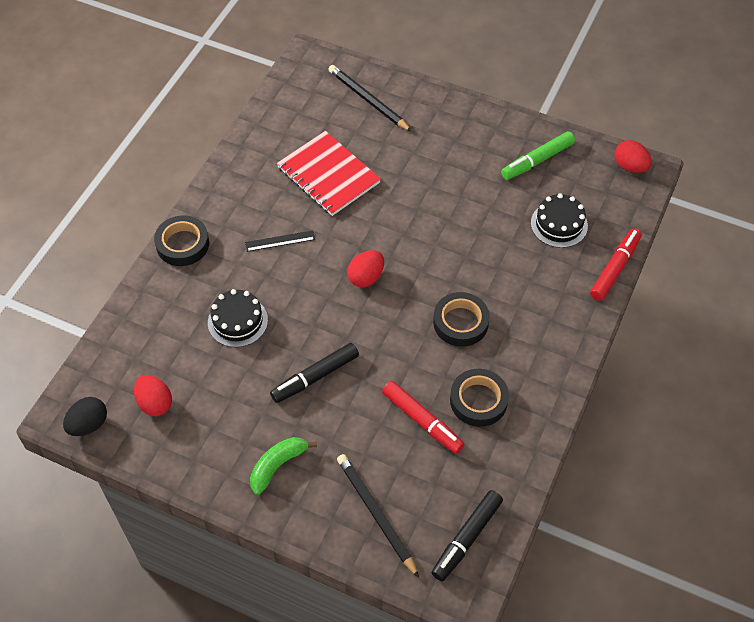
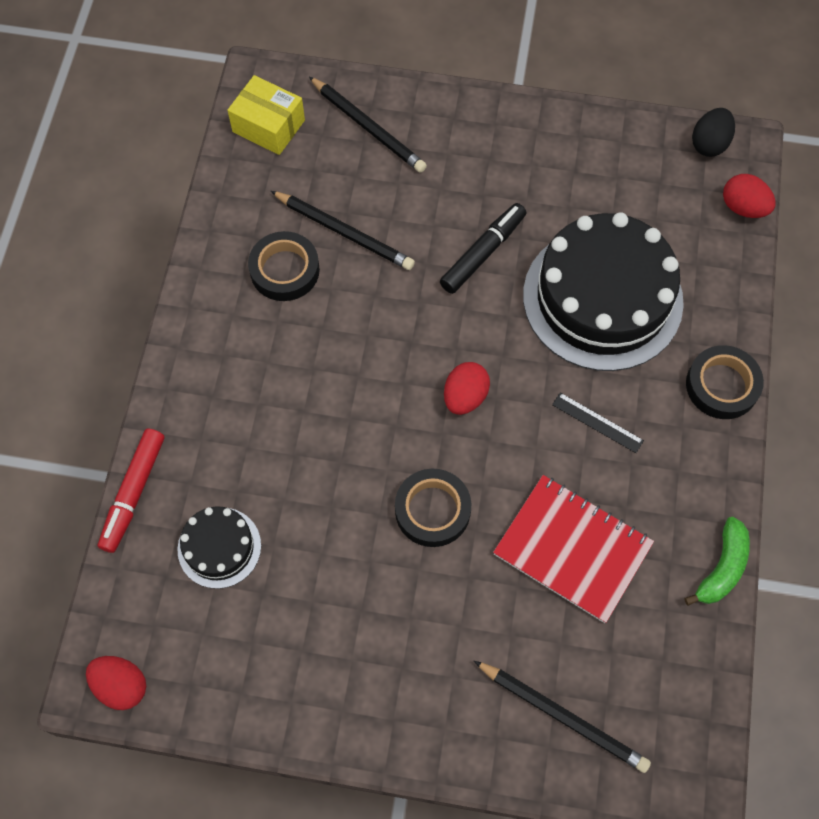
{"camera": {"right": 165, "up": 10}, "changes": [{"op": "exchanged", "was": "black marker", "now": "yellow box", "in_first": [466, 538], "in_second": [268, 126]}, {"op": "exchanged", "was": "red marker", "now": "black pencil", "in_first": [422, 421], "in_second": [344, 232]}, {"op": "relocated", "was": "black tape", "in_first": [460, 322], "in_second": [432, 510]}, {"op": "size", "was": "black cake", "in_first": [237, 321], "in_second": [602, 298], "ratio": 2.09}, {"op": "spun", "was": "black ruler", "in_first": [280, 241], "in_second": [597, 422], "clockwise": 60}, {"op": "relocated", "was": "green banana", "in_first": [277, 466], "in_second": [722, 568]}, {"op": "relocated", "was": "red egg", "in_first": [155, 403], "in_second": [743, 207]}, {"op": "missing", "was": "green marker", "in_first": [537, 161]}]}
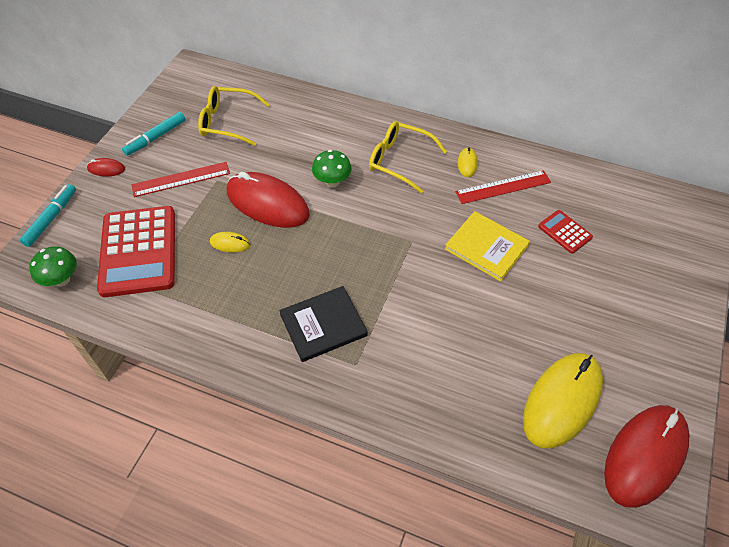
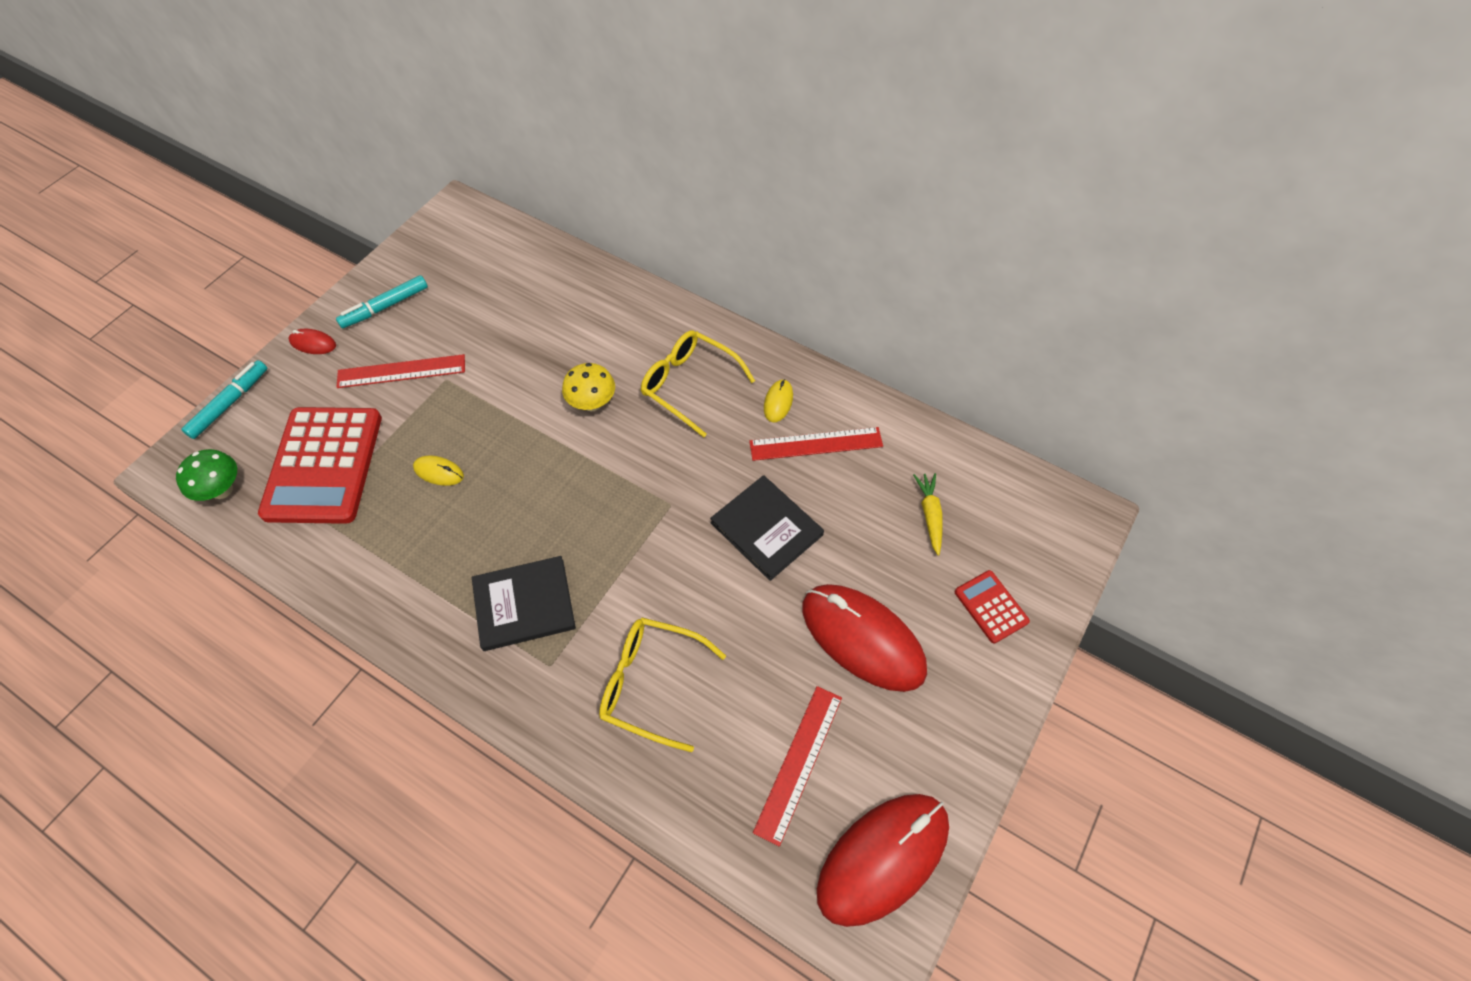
{"camera": {"right": 10, "up": 5}, "changes": [{"op": "colour", "was": "green mushroom", "now": "yellow mushroom", "in_first": [332, 182], "in_second": [592, 403]}, {"op": "relocated", "was": "yellow glasses", "in_first": [227, 122], "in_second": [651, 684]}, {"op": "colour", "was": "yellow book", "now": "black book", "in_first": [486, 247], "in_second": [766, 529]}, {"op": "exchanged", "was": "yellow mouse", "now": "red ruler", "in_first": [562, 401], "in_second": [798, 763]}, {"op": "relocated", "was": "red mouse", "in_first": [267, 203], "in_second": [863, 638]}, {"op": "appeared", "now": "yellow carrot", "in_second": [930, 515]}, {"op": "relocated", "was": "red calculator", "in_first": [564, 232], "in_second": [991, 607]}]}
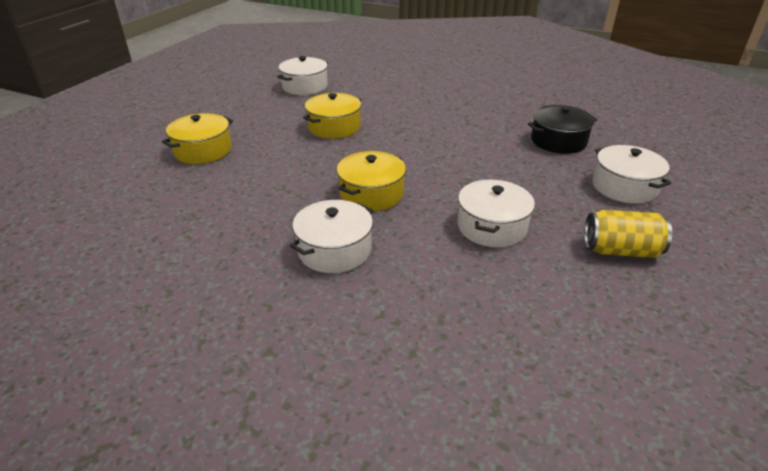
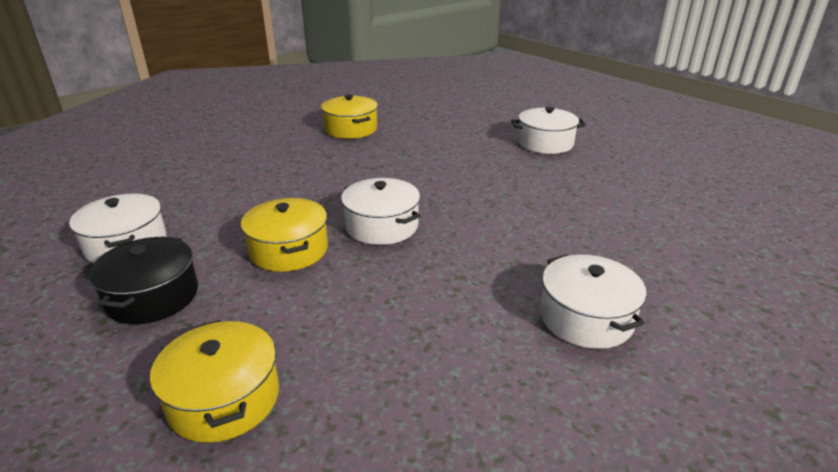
{"camera": {"right": -65, "up": -5}, "changes": [{"op": "relocated", "was": "black pot", "in_first": [558, 141], "in_second": [153, 296]}, {"op": "relocated", "was": "yellow pot", "in_first": [371, 194], "in_second": [351, 129]}, {"op": "relocated", "was": "white pot", "in_first": [492, 227], "in_second": [381, 226]}, {"op": "missing", "was": "yellow can", "in_first": [620, 251]}]}
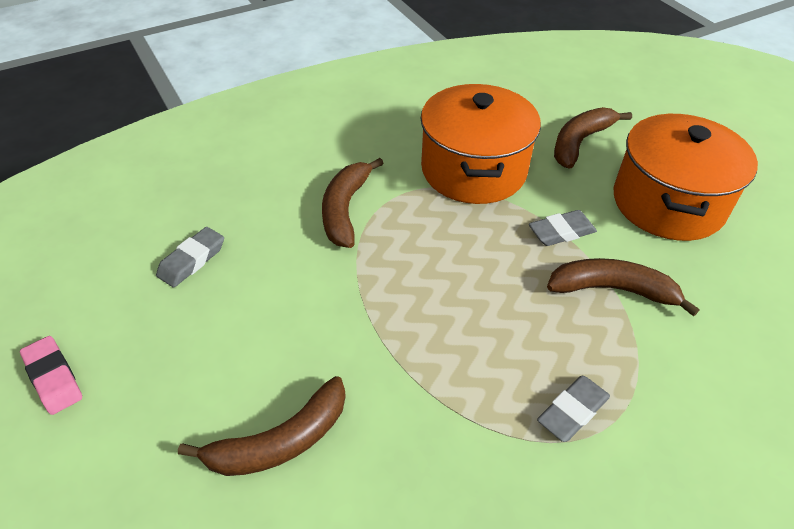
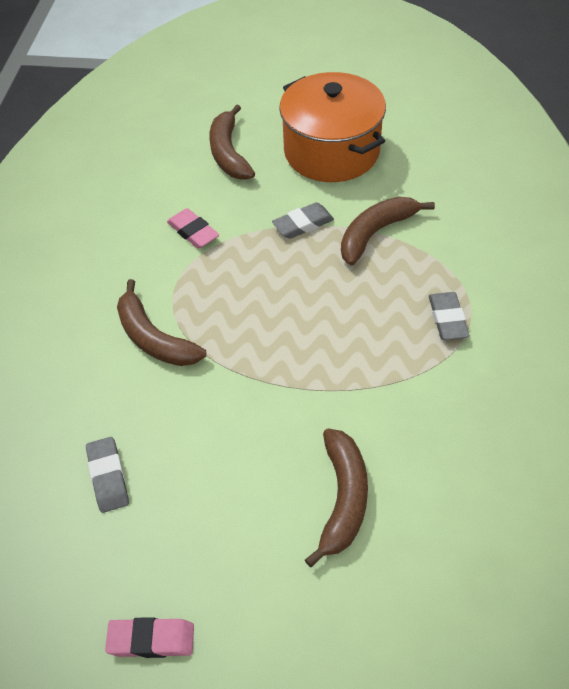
{"camera": {"right": -50, "up": 5}, "changes": [{"op": "exchanged", "was": "orange pot", "now": "pink eraser", "in_first": [474, 170], "in_second": [193, 232]}, {"op": "spun", "was": "grey eraser", "in_first": [561, 232], "in_second": [303, 224], "clockwise": 45}]}
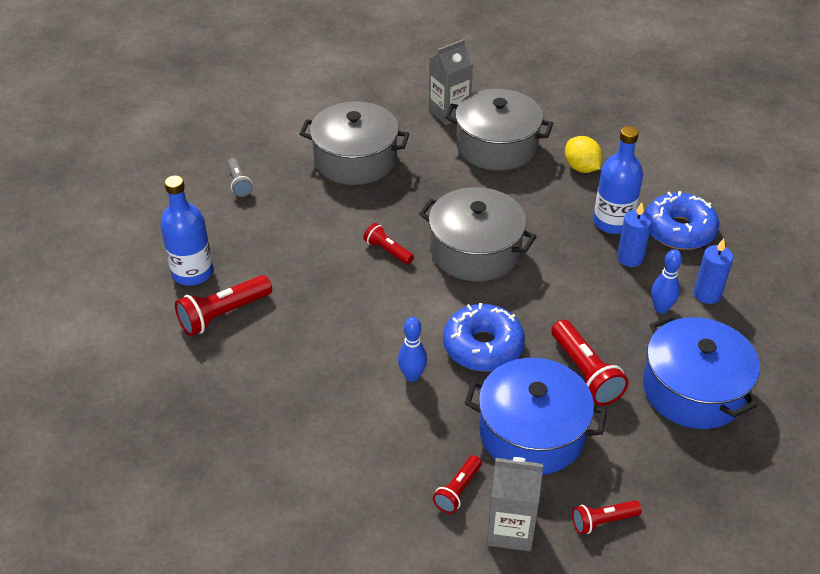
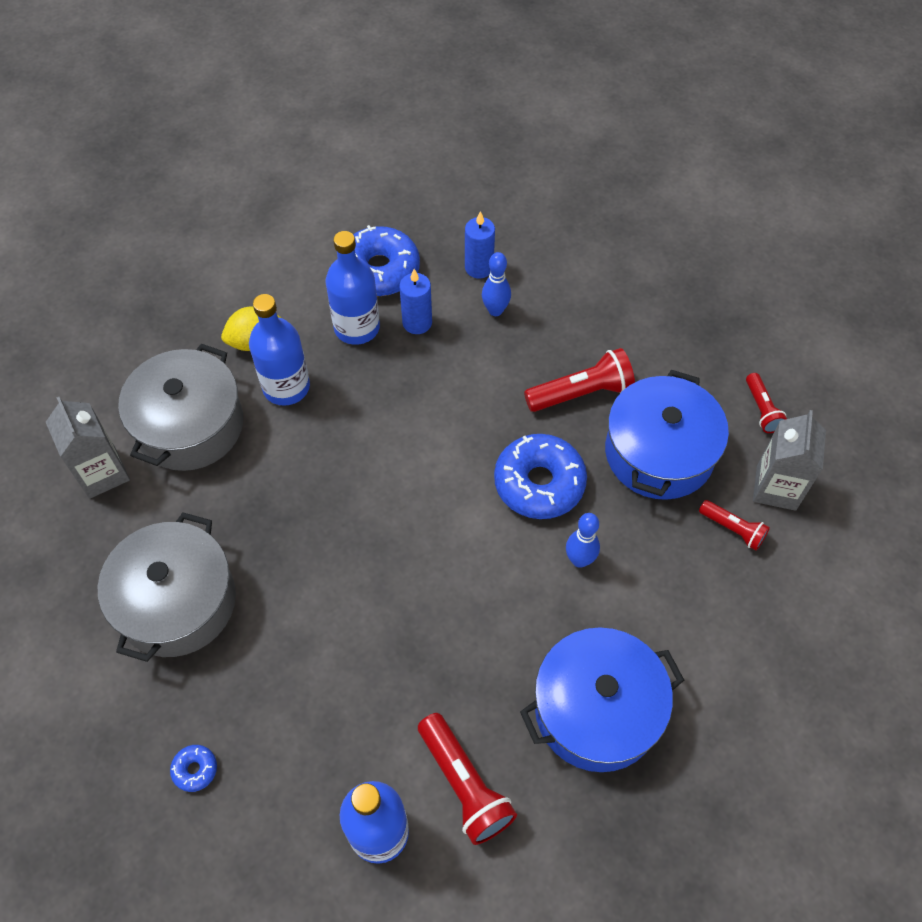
{"camera": {"right": -85, "up": 15}, "changes": [{"op": "exchanged", "was": "grey flashlight", "now": "blue donut", "in_first": [239, 183], "in_second": [195, 769]}, {"op": "appeared", "now": "blue bottle", "in_second": [286, 387]}, {"op": "relocated", "was": "blue pot", "in_first": [693, 389], "in_second": [596, 710]}, {"op": "missing", "was": "red flashlight", "in_first": [387, 251]}, {"op": "missing", "was": "grey pot", "in_first": [475, 251]}]}
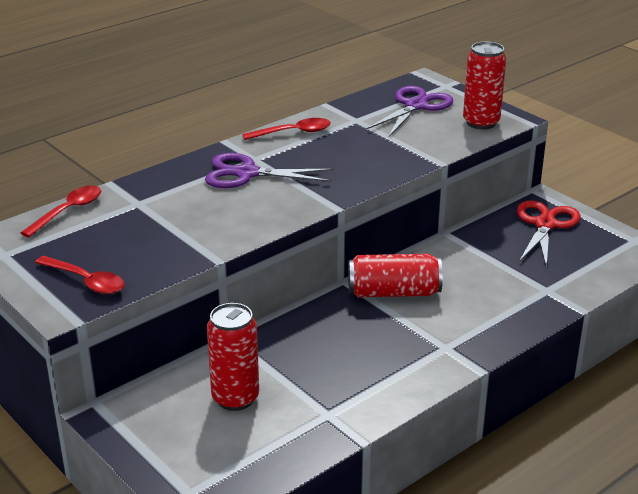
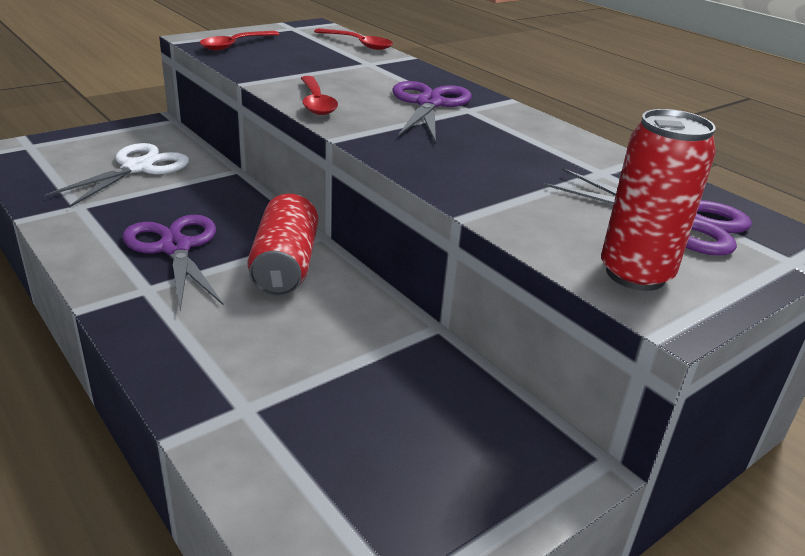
{"camera": {"right": 90, "up": 0}, "changes": [{"op": "exchanged", "was": "red can", "now": "white scissors", "in_first": [235, 398], "in_second": [137, 168]}, {"op": "appeared", "now": "purple scissors", "in_second": [175, 247]}, {"op": "relocated", "was": "red spoon", "in_first": [293, 132], "in_second": [316, 103]}, {"op": "missing", "was": "red scissors", "in_first": [545, 224]}]}
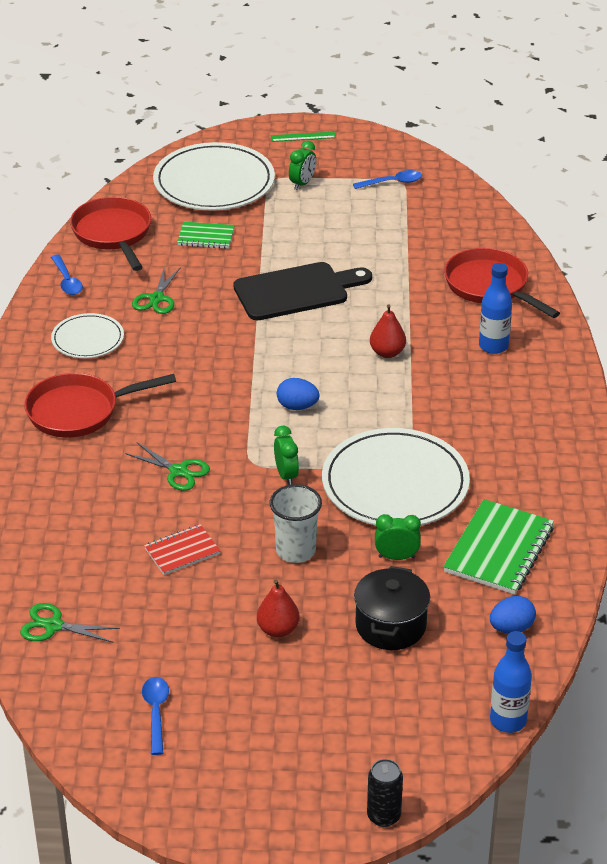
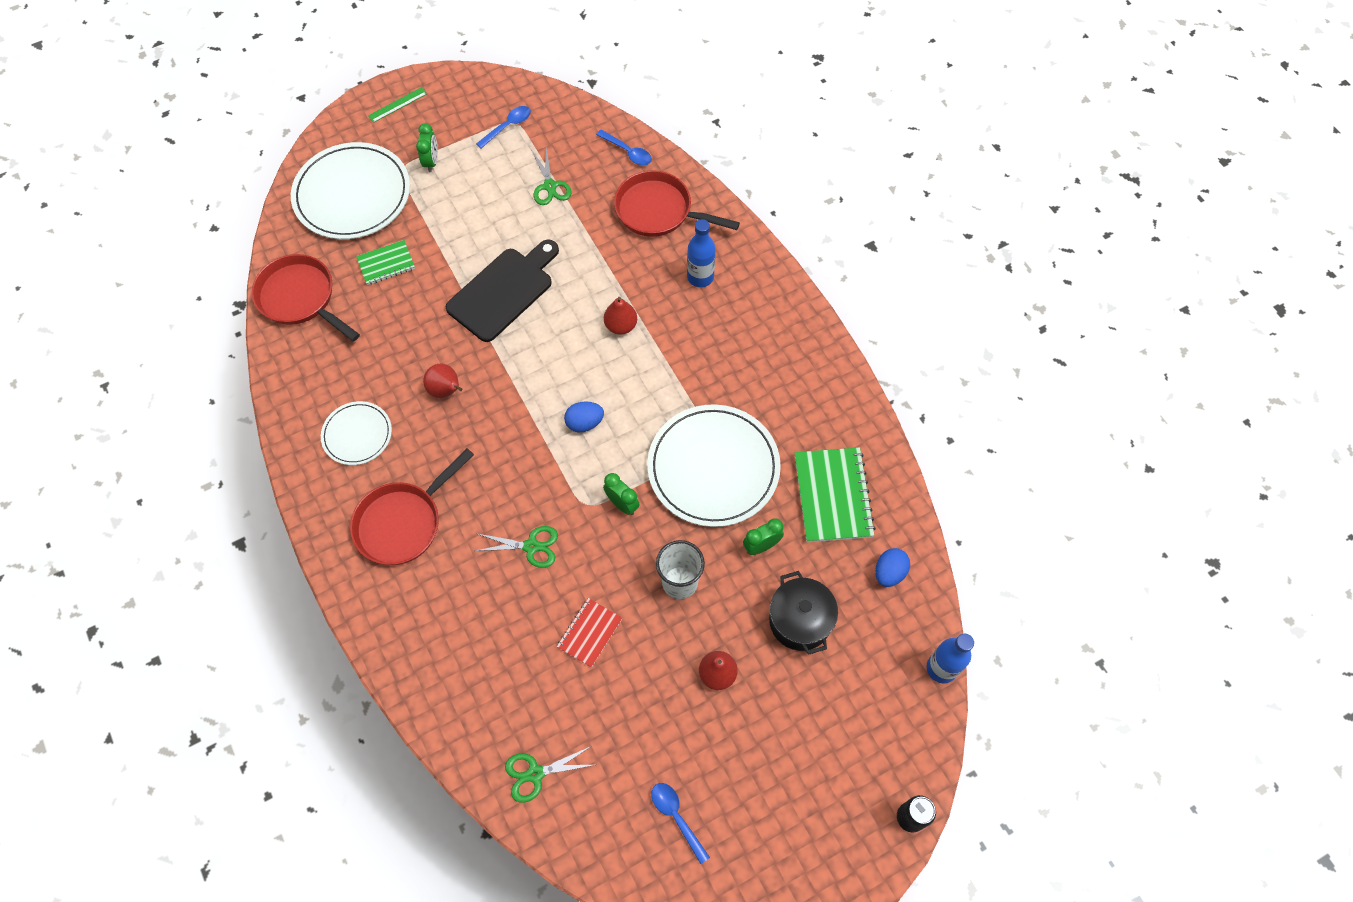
{"camera": {"right": -30, "up": 25}, "changes": [{"op": "appeared", "now": "red pear", "in_second": [446, 390]}, {"op": "relocated", "was": "green scissors", "in_first": [156, 298], "in_second": [550, 186]}, {"op": "relocated", "was": "blue spoon", "in_first": [67, 281], "in_second": [627, 152]}]}
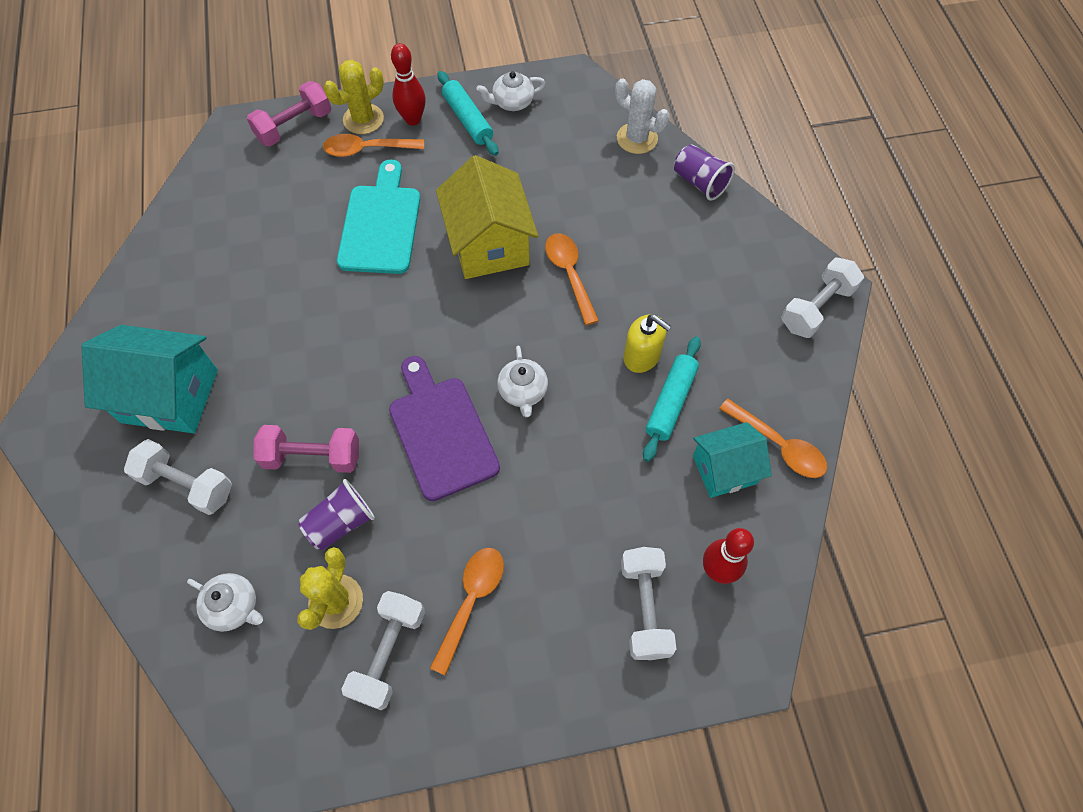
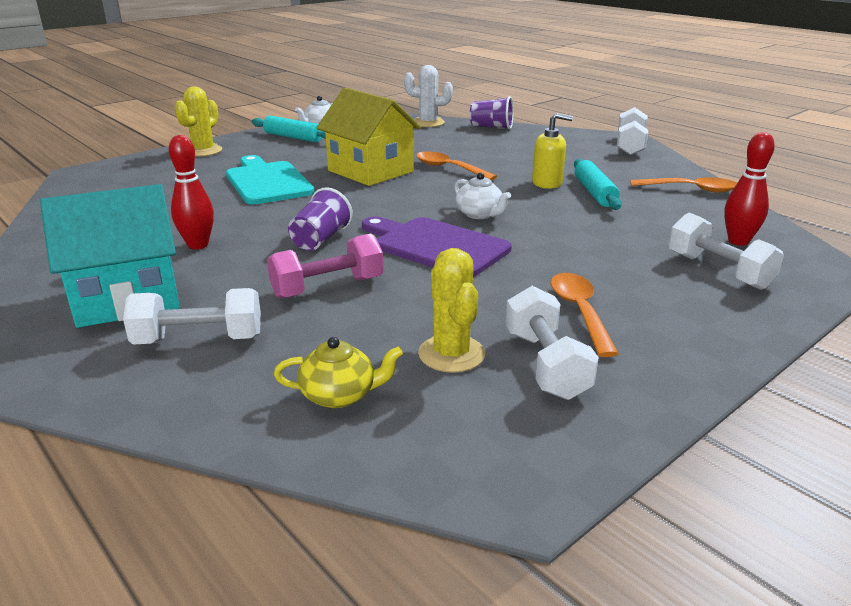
{"camera": {"right": -30, "up": -35}, "changes": [{"op": "relocated", "was": "red bowling pin", "in_first": [413, 119], "in_second": [198, 245]}, {"op": "colour", "was": "white teapot", "now": "yellow teapot", "in_first": [234, 606], "in_second": [340, 395]}, {"op": "relocated", "was": "purple cup", "in_first": [341, 522], "in_second": [320, 240]}, {"op": "missing", "was": "pink dumbbell", "in_first": [294, 126]}, {"op": "missing", "was": "orange spoon", "in_first": [367, 149]}, {"op": "missing", "was": "turquoise house", "in_first": [724, 469]}]}
